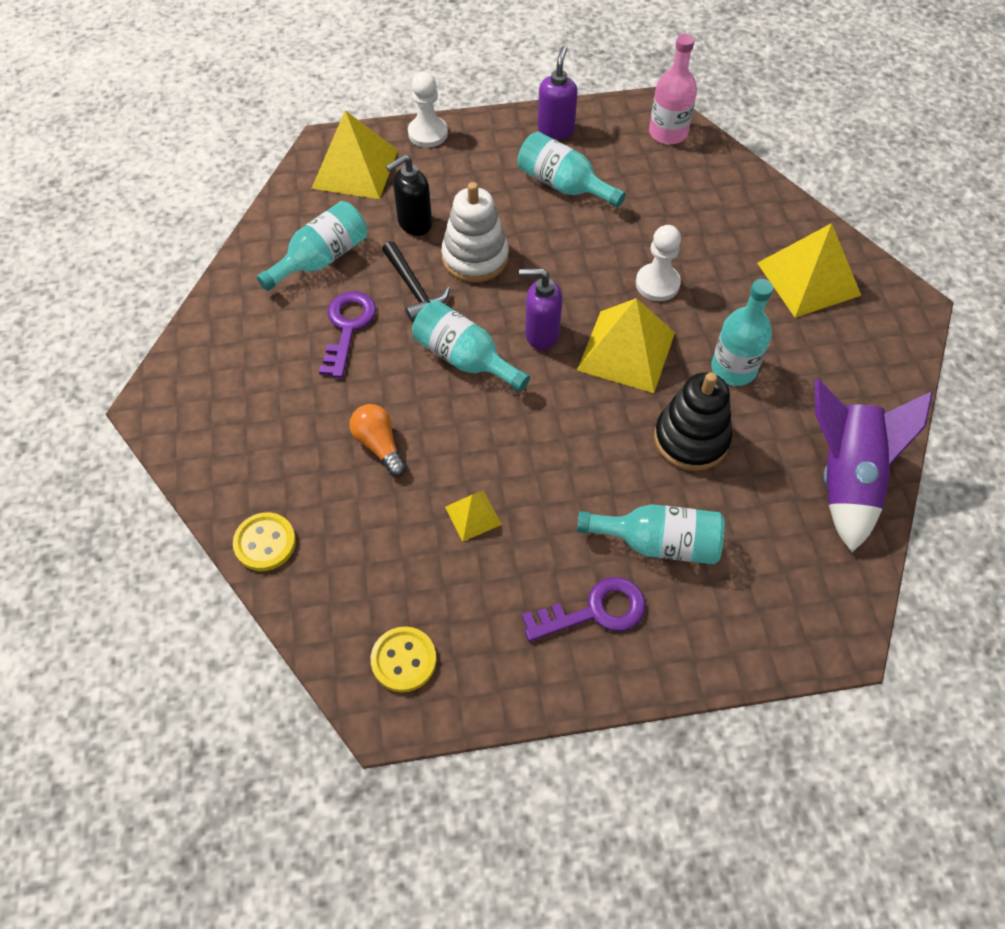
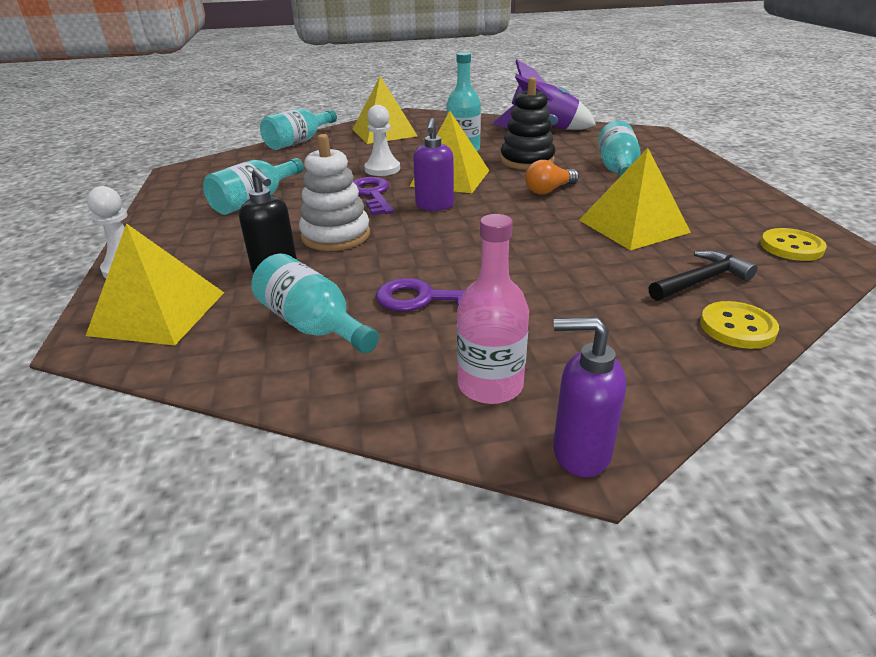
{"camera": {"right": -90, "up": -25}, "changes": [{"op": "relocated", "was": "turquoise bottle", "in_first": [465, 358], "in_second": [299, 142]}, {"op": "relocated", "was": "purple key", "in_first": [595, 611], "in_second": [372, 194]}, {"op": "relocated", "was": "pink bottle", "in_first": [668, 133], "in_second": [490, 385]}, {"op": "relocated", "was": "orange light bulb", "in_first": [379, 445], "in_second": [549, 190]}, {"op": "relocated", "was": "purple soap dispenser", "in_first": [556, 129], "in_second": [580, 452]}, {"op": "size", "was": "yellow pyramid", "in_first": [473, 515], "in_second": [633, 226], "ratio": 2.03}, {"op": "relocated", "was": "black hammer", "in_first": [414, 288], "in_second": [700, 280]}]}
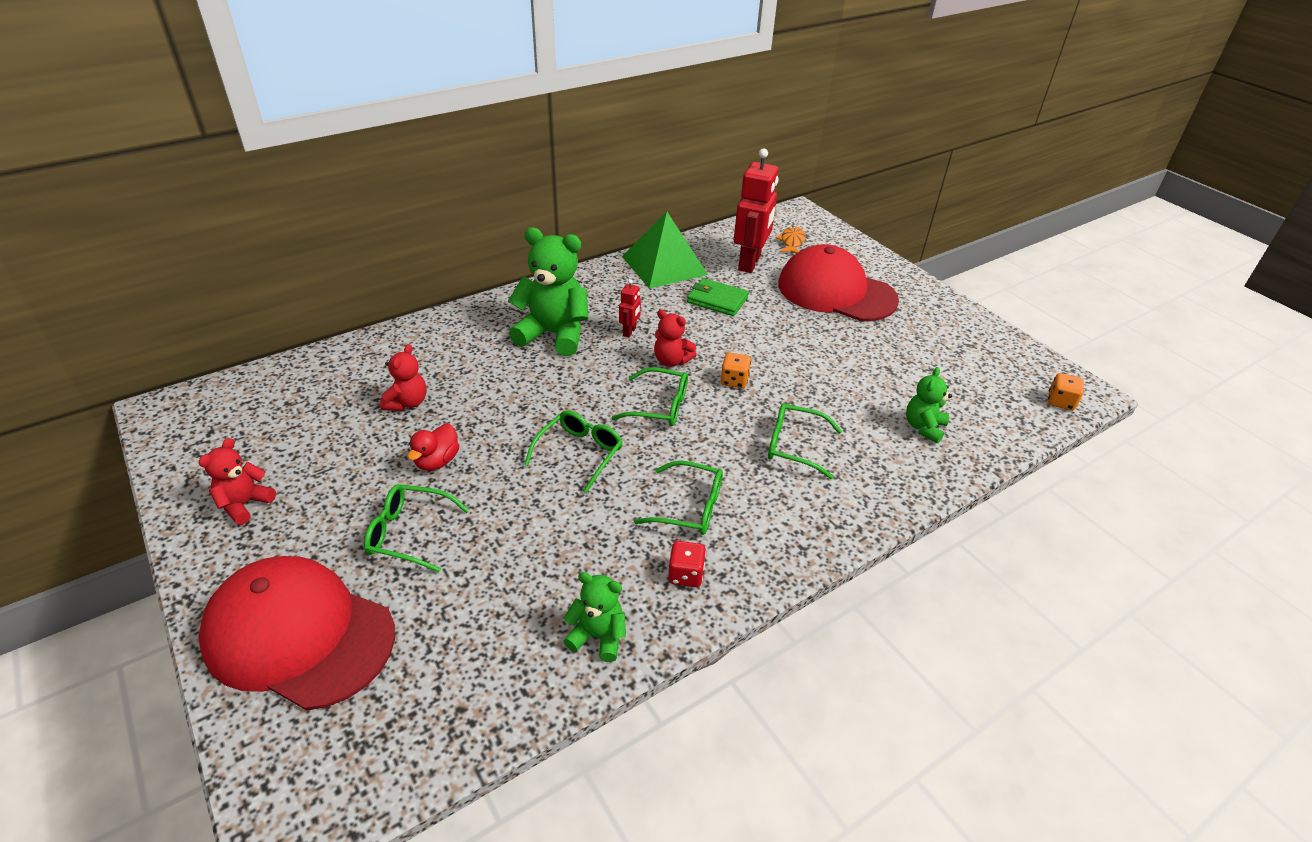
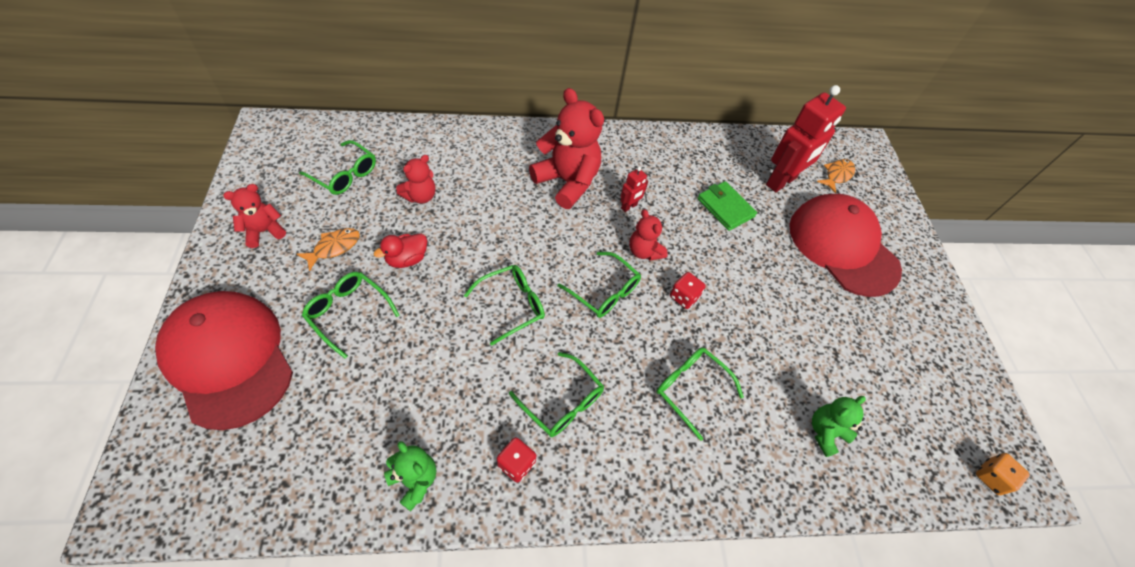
{"camera": {"right": 25, "up": 15}, "changes": [{"op": "appeared", "now": "orange fish", "in_second": [334, 247]}, {"op": "appeared", "now": "green glasses", "in_second": [344, 175]}, {"op": "colour", "was": "green teddy bear", "now": "red teddy bear", "in_first": [554, 334], "in_second": [567, 182]}, {"op": "colour", "was": "orange dice", "now": "red dice", "in_first": [734, 381], "in_second": [684, 297]}, {"op": "missing", "was": "green pyramid", "in_first": [664, 265]}]}
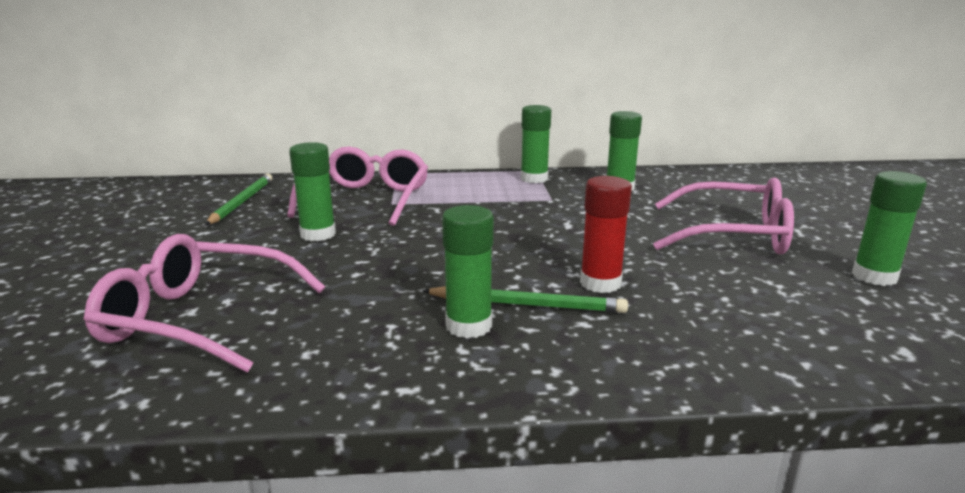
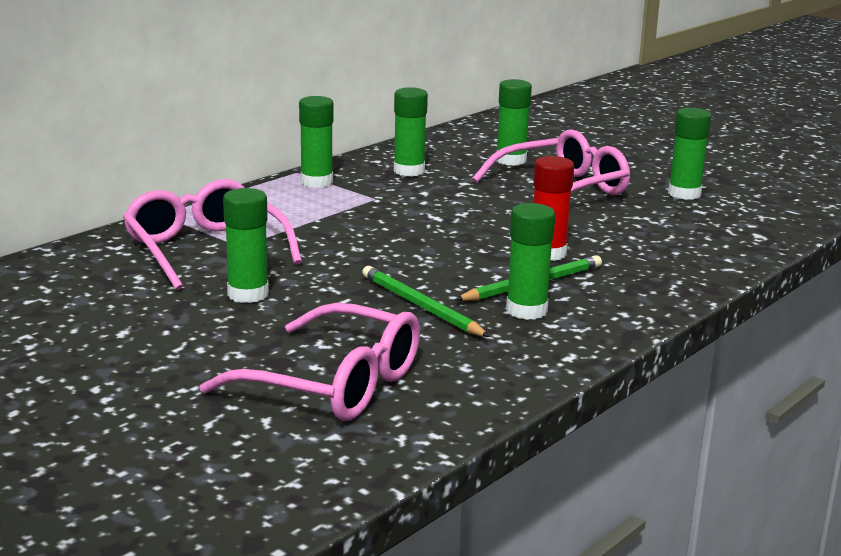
{"camera": {"right": -45, "up": 0}, "changes": [{"op": "spun", "was": "pink glasses", "in_first": [200, 319], "in_second": [332, 384], "clockwise": -120}, {"op": "relocated", "was": "green pencil", "in_first": [242, 202], "in_second": [421, 306]}, {"op": "appeared", "now": "green glue stick", "in_second": [511, 160]}]}
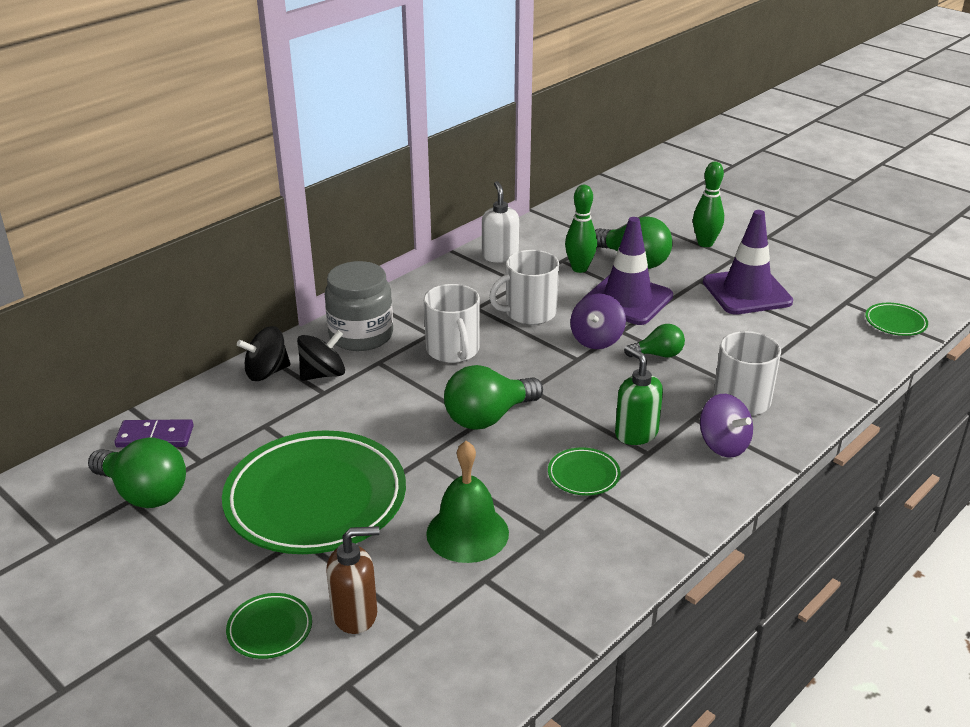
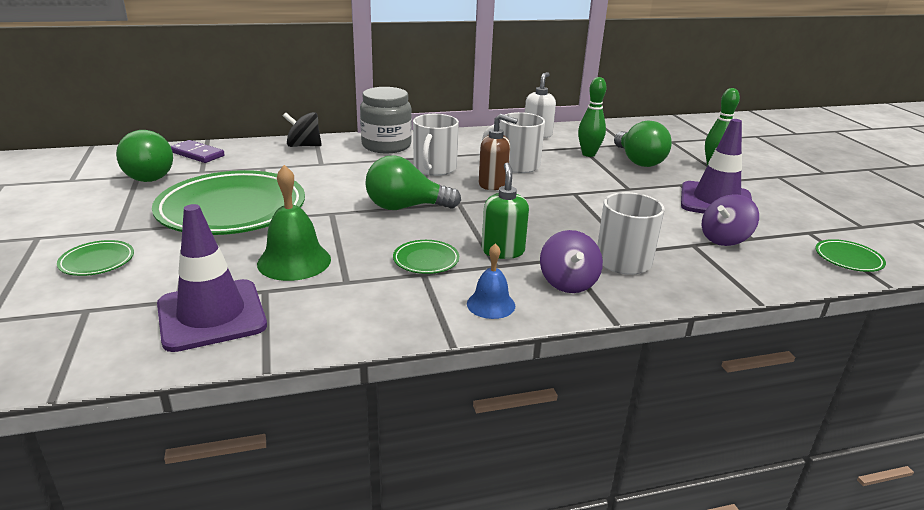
{"camera": {"right": 30, "up": -5}, "changes": [{"op": "relocated", "was": "purple traffic cone", "in_first": [627, 300], "in_second": [211, 315]}, {"op": "appeared", "now": "blue bell", "in_second": [491, 304]}, {"op": "relocated", "was": "brown soap dispenser", "in_first": [355, 614], "in_second": [493, 184]}, {"op": "relocated", "was": "purple spinning top", "in_first": [596, 339], "in_second": [724, 239]}, {"op": "missing", "was": "black spinning top", "in_first": [323, 374]}, {"op": "missing", "was": "green light bulb", "in_first": [658, 355]}]}
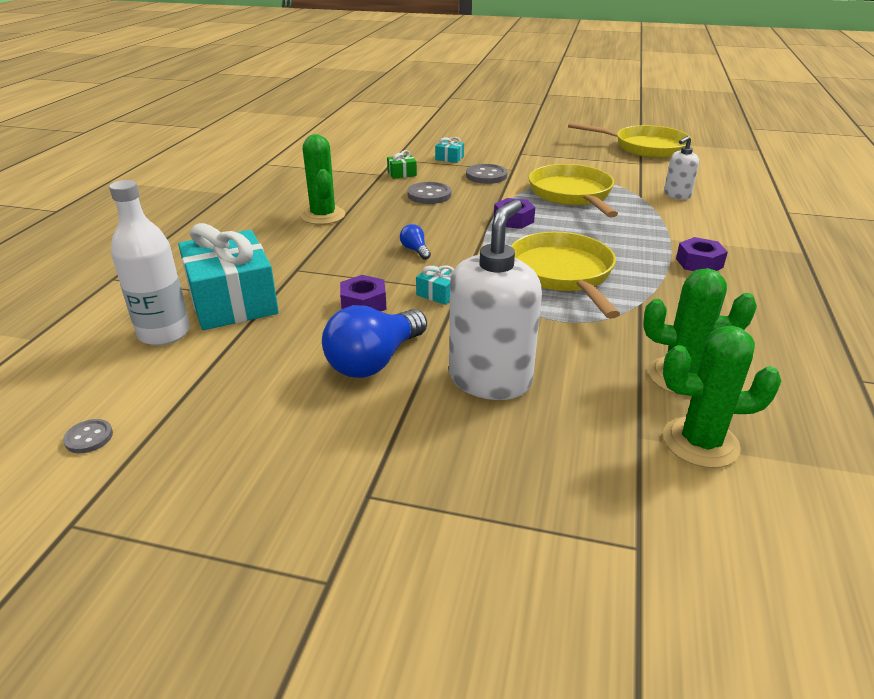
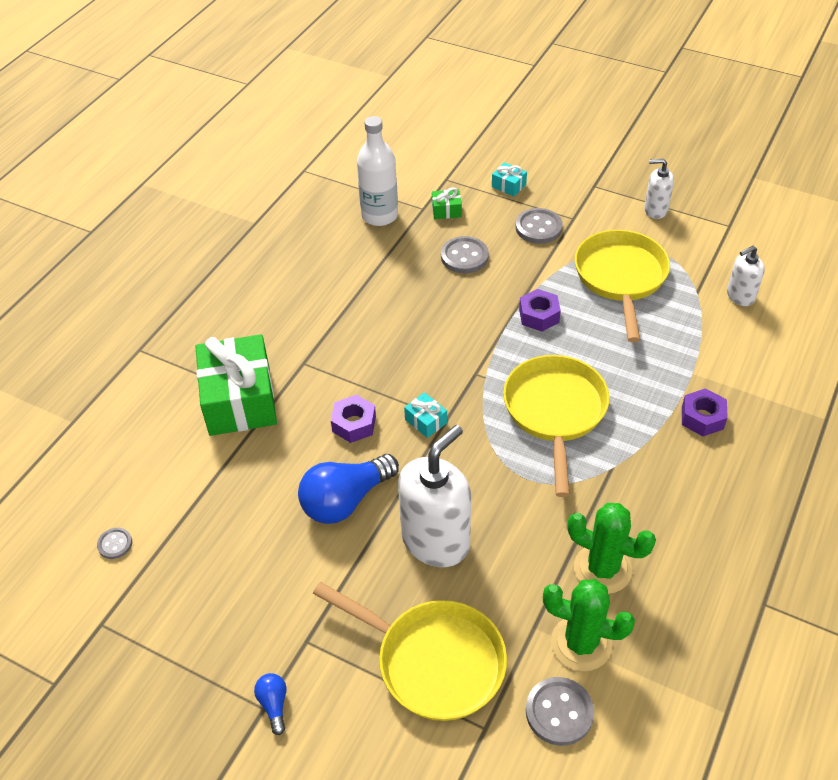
{"camera": {"right": 15, "up": 15}, "changes": [{"op": "colour", "was": "turquoise gift", "now": "green gift", "in_first": [232, 301], "in_second": [239, 400]}, {"op": "relocated", "was": "blue light bulb", "in_first": [415, 250], "in_second": [274, 704]}, {"op": "relocated", "was": "yellow pan", "in_first": [645, 147], "in_second": [433, 661]}, {"op": "relocated", "was": "white bottle", "in_first": [164, 333], "in_second": [379, 215]}, {"op": "appeared", "now": "grey button", "in_second": [559, 712]}, {"op": "appeared", "now": "white soap dispenser", "in_second": [655, 210]}, {"op": "missing", "was": "green cactus", "in_first": [323, 216]}]}
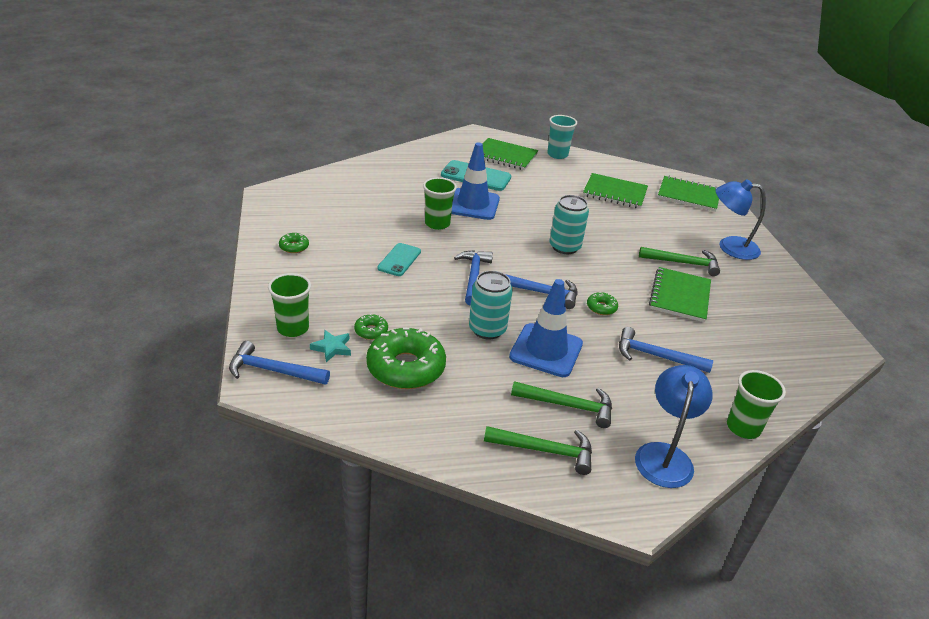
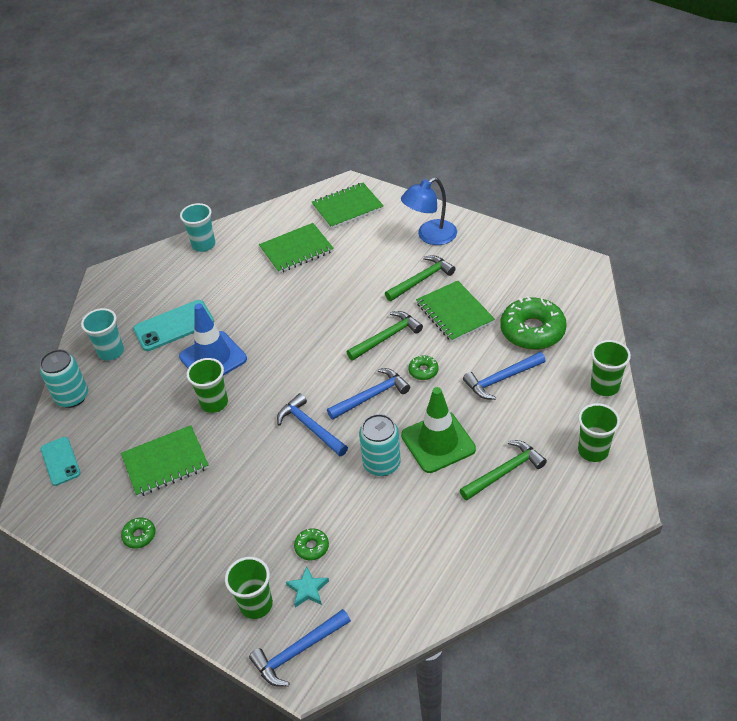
{"camera": {"right": -40, "up": 10}, "changes": [{"op": "relocated", "was": "turquoise can", "in_first": [564, 247], "in_second": [72, 397]}, {"op": "relocated", "was": "turquoise phone", "in_first": [399, 260], "in_second": [60, 461]}, {"op": "appeared", "now": "turquoise cup", "in_second": [111, 352]}, {"op": "relocated", "was": "green notebook", "in_first": [505, 156], "in_second": [165, 462]}, {"op": "relocated", "was": "green hammer", "in_first": [545, 451], "in_second": [387, 337]}, {"op": "colour", "was": "blue traffic cone", "now": "green traffic cone", "in_first": [546, 350], "in_second": [438, 442]}, {"op": "relocated", "was": "green donut", "in_first": [406, 368], "in_second": [532, 331]}, {"op": "exchanged", "was": "blue lamp", "now": "green cup", "in_first": [664, 455], "in_second": [593, 451]}]}
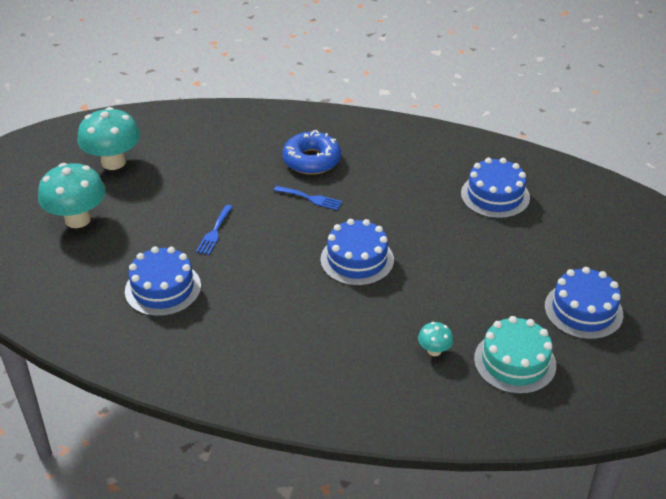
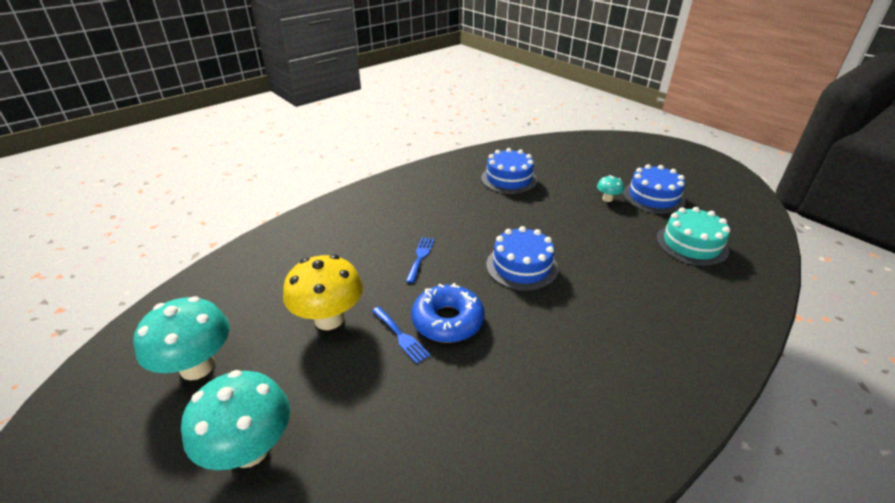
{"camera": {"right": -55, "up": -5}, "changes": [{"op": "appeared", "now": "yellow mushroom", "in_second": [329, 319]}, {"op": "spun", "was": "blue fork", "in_first": [311, 198], "in_second": [420, 257], "clockwise": -45}, {"op": "relocated", "was": "blue donut", "in_first": [311, 160], "in_second": [447, 321]}, {"op": "relocated", "was": "turquoise mushroom", "in_first": [434, 351], "in_second": [607, 199]}, {"op": "missing", "was": "blue cake", "in_first": [163, 288]}]}
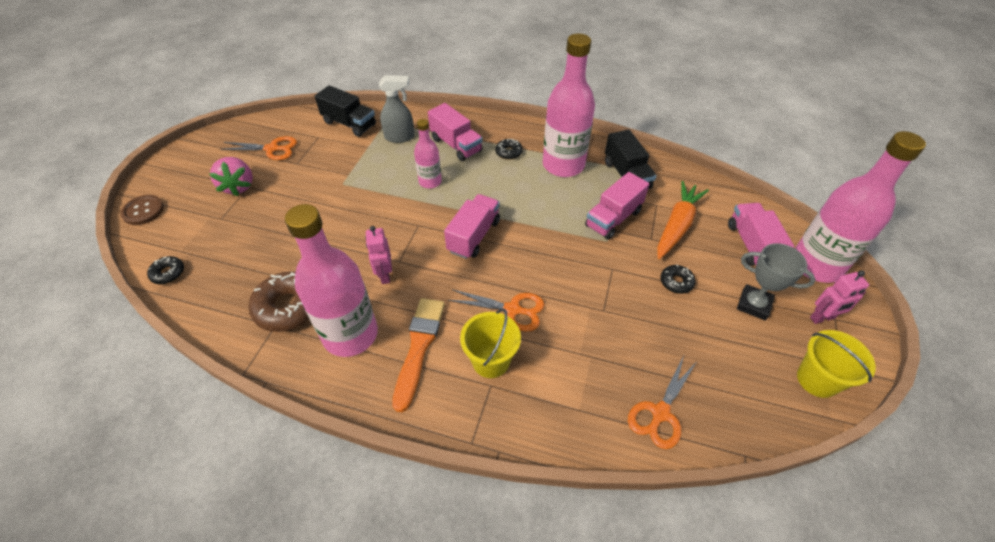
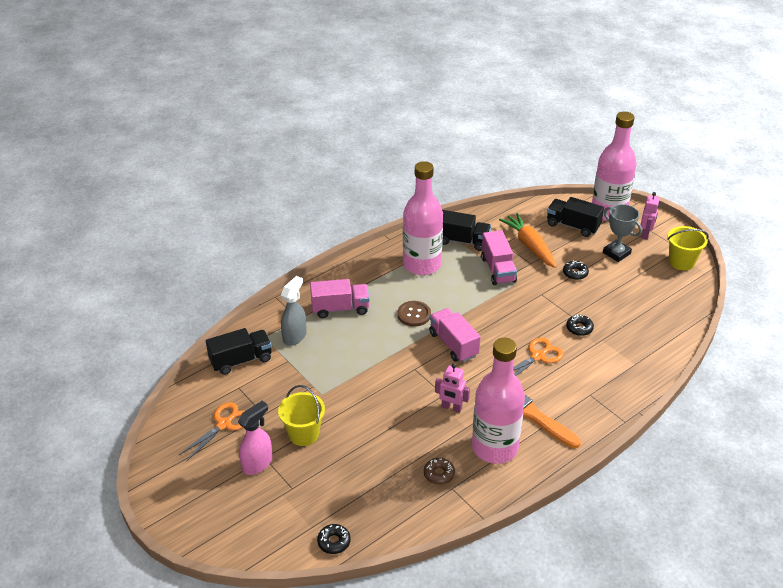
{"camera": {"right": -55, "up": -10}, "changes": [{"op": "exchanged", "was": "pink strawberry", "now": "pink spray bottle", "in_first": [238, 186], "in_second": [257, 463]}, {"op": "relocated", "was": "yellow bucket", "in_first": [491, 361], "in_second": [303, 434]}, {"op": "relocated", "was": "brown button", "in_first": [143, 211], "in_second": [414, 314]}, {"op": "size", "was": "brown donut", "in_first": [288, 307], "in_second": [439, 474], "ratio": 0.51}, {"op": "colour", "was": "pink truck", "now": "black truck", "in_first": [751, 245], "in_second": [573, 226]}, {"op": "relocated", "was": "black donut", "in_first": [508, 152], "in_second": [579, 328]}, {"op": "spun", "was": "grey trophy", "in_first": [753, 304], "in_second": [616, 253], "clockwise": 75}, {"op": "missing", "was": "pink bottle", "in_first": [430, 181]}, {"op": "missing", "was": "orange scissors", "in_first": [660, 413]}]}
